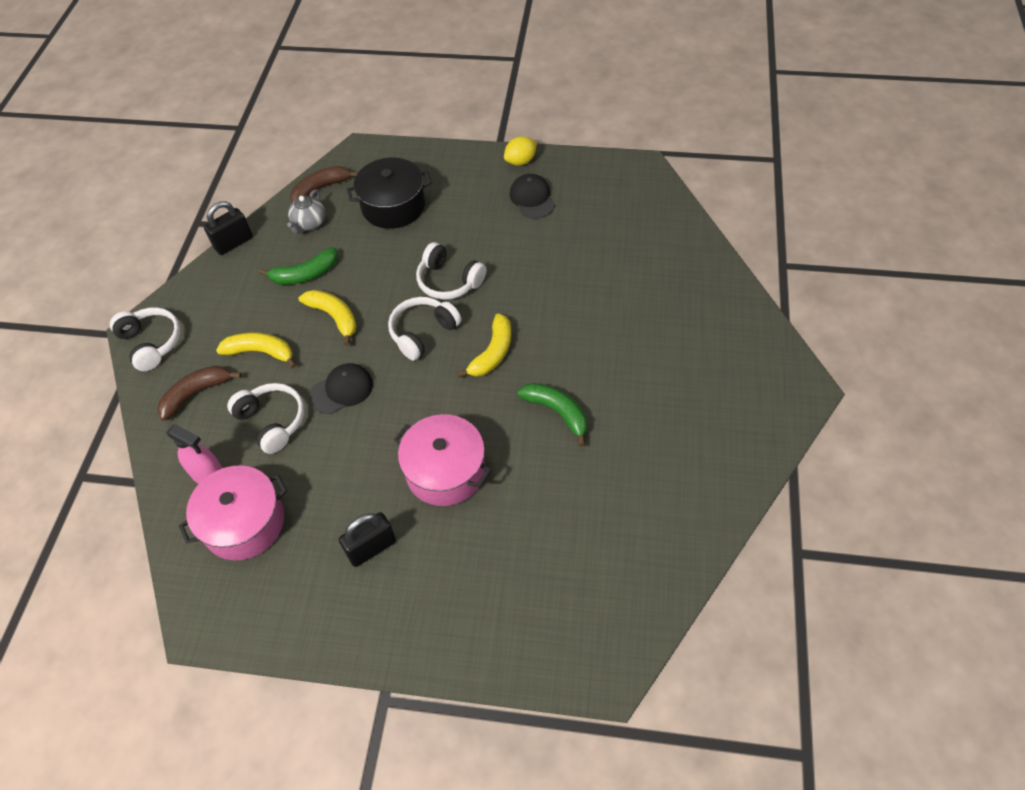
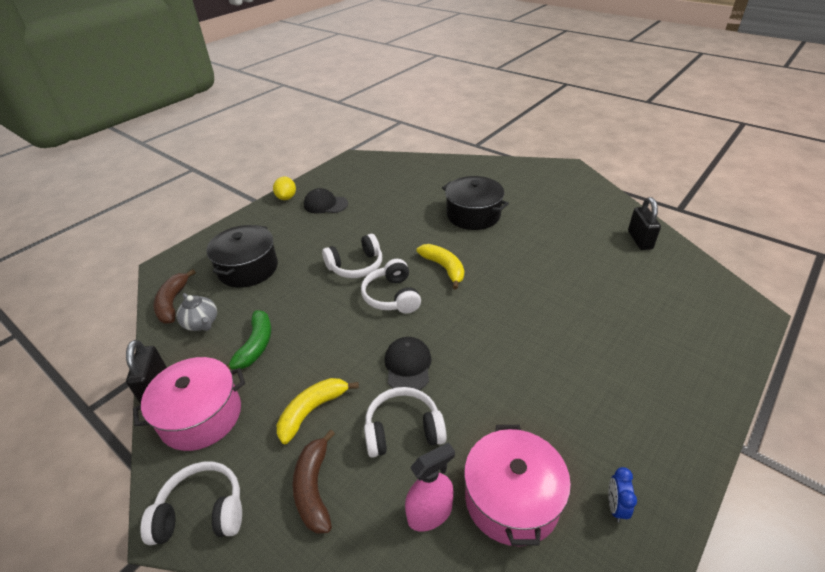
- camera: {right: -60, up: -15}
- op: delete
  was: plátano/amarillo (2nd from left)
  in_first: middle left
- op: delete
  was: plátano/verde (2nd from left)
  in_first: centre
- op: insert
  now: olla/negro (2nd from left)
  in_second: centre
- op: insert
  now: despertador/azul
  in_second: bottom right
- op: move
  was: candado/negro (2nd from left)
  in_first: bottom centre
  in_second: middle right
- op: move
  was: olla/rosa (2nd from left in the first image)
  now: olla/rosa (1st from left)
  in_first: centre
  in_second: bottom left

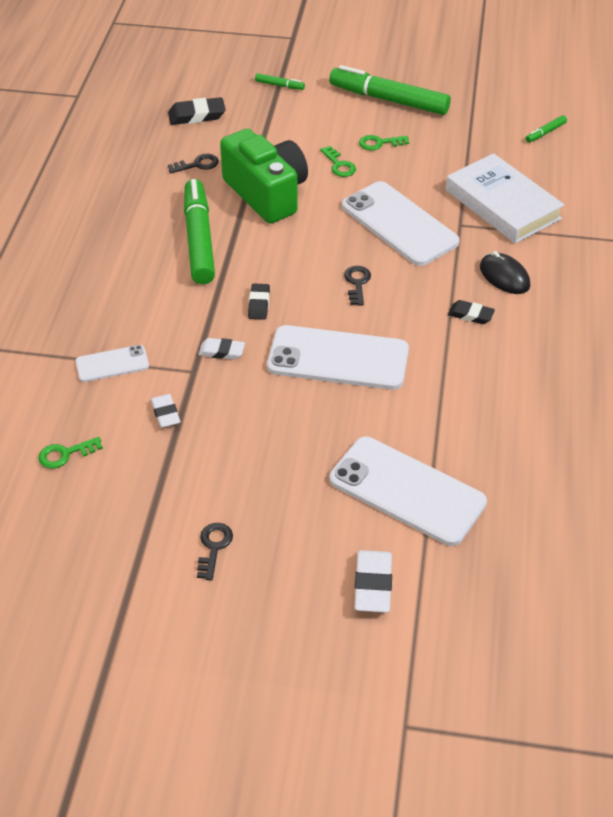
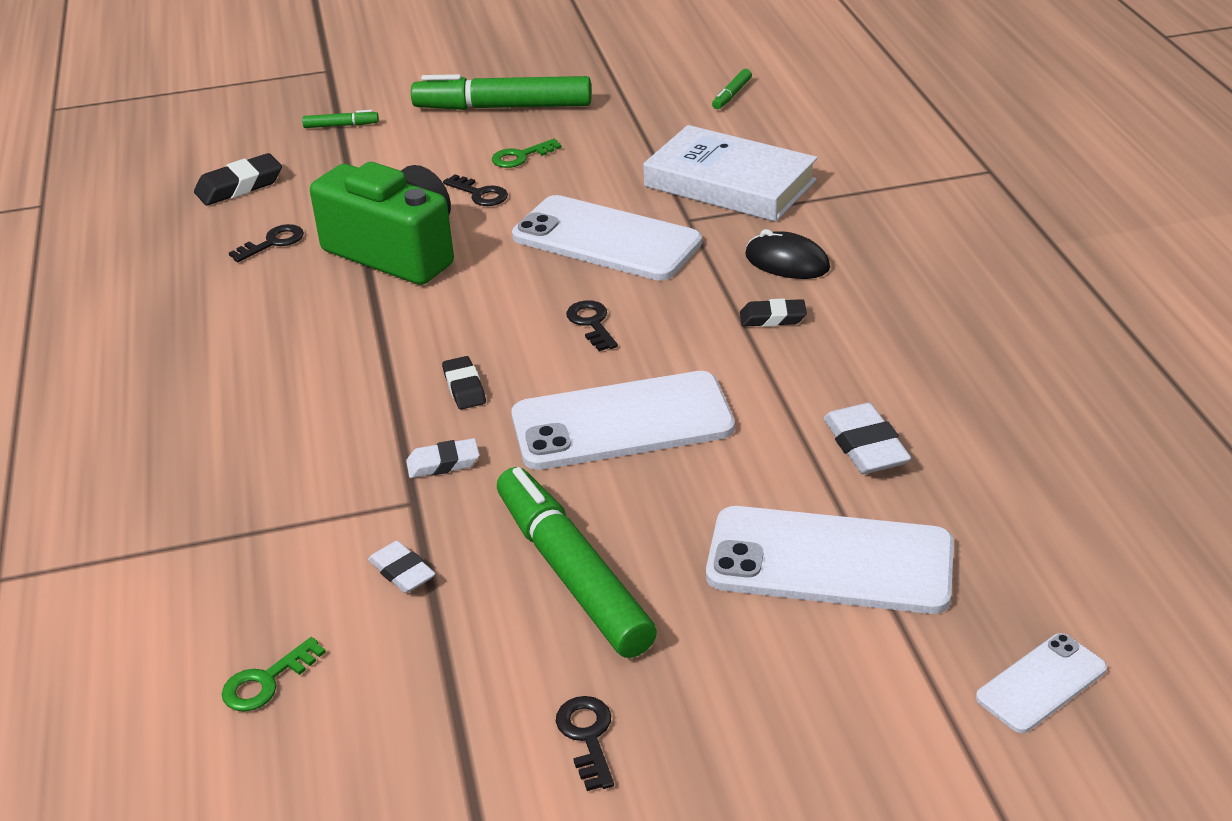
- camera: {right: -20, up: -10}
- op: move
  was: móvil/blanco (1st from left in the first image)
  now: móvil/blanco (4th from left)
  in_first: middle left
  in_second: bottom right
- op: move
  was: rotulador/verde (1st from left in the first image)
  now: rotulador/verde (3rd from left)
  in_first: top left
  in_second: bottom centre
- op: move
  was: goma de borrar/blanco (3rd from left)
  in_first: bottom centre
  in_second: middle right
- op: recolor
  was: llave/verde (2nd from left)
  now: llave/negro (2nd from left)
  in_first: top centre
  in_second: top centre

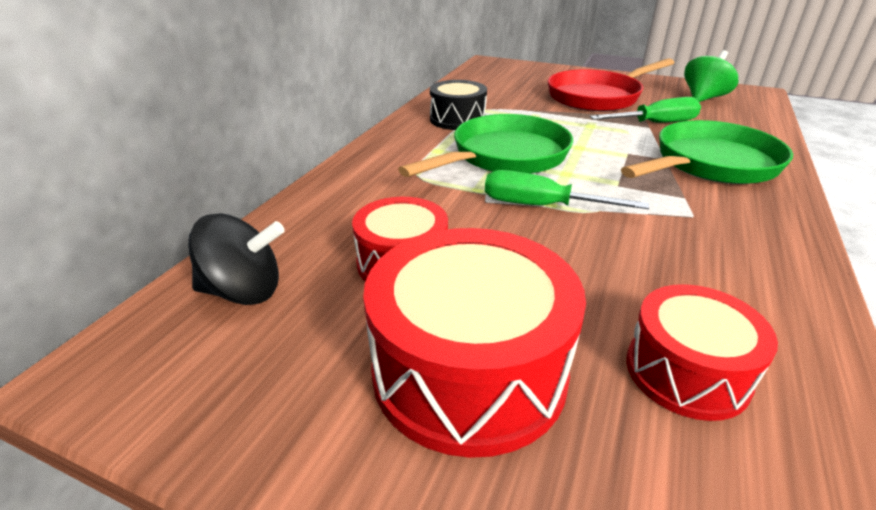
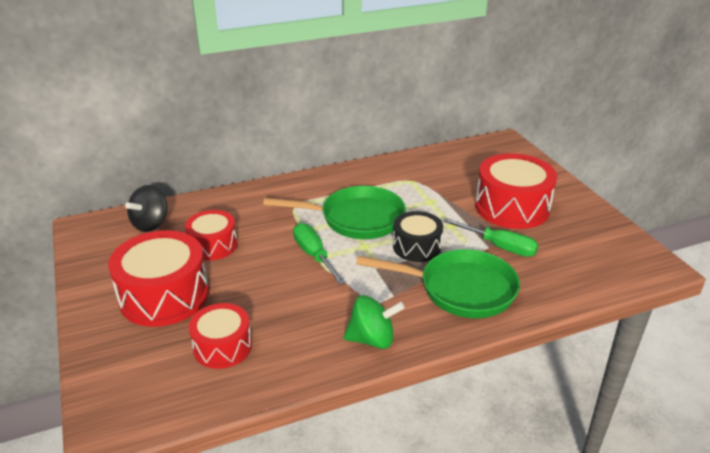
- camera: {right: 45, up: 0}
- op: move
  was: tambor/negro
  in_first: top centre
  in_second: centre
- op: move
  was: peonza/verde
  in_first: top right
  in_second: bottom centre
- op: replace
  was: sartén/rojo
  now: tambor/rojo (4th from left)
  in_first: top right
  in_second: middle right
- op: rotate
  was: peonza/negro
  in_first: middle left
  in_second: middle left
  clockwise: 75

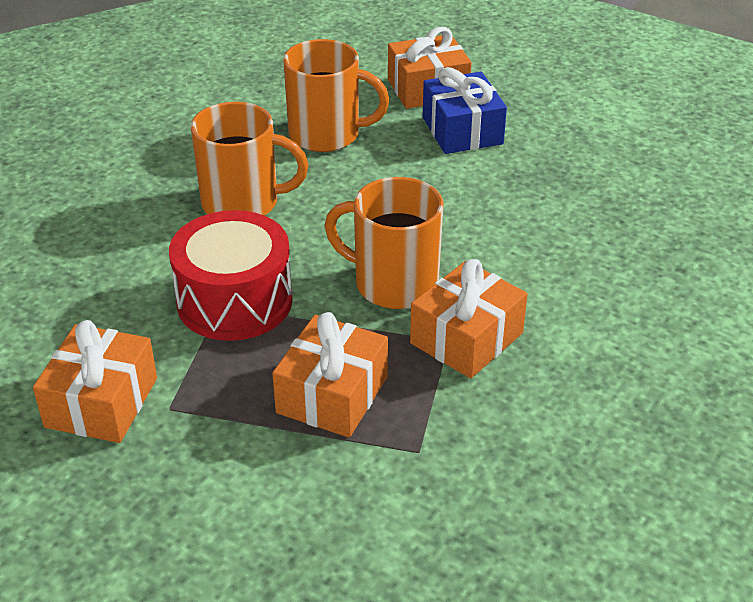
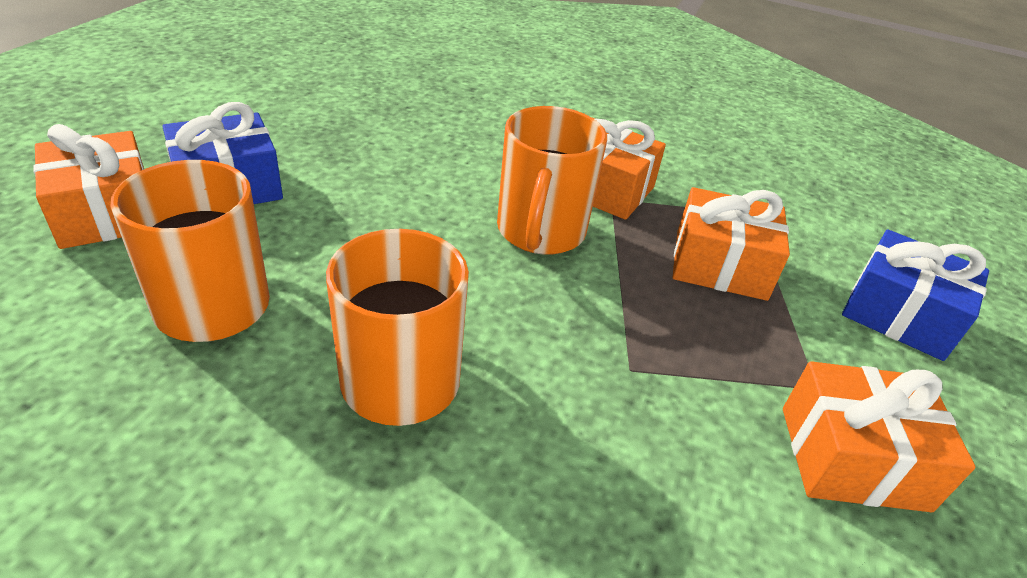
- camera: {right: -105, up: 0}
- op: delete
  was: tambor/rojo
  in_first: middle left
- op: insert
  now: regalo/azul (2nd from left)
  in_second: middle right

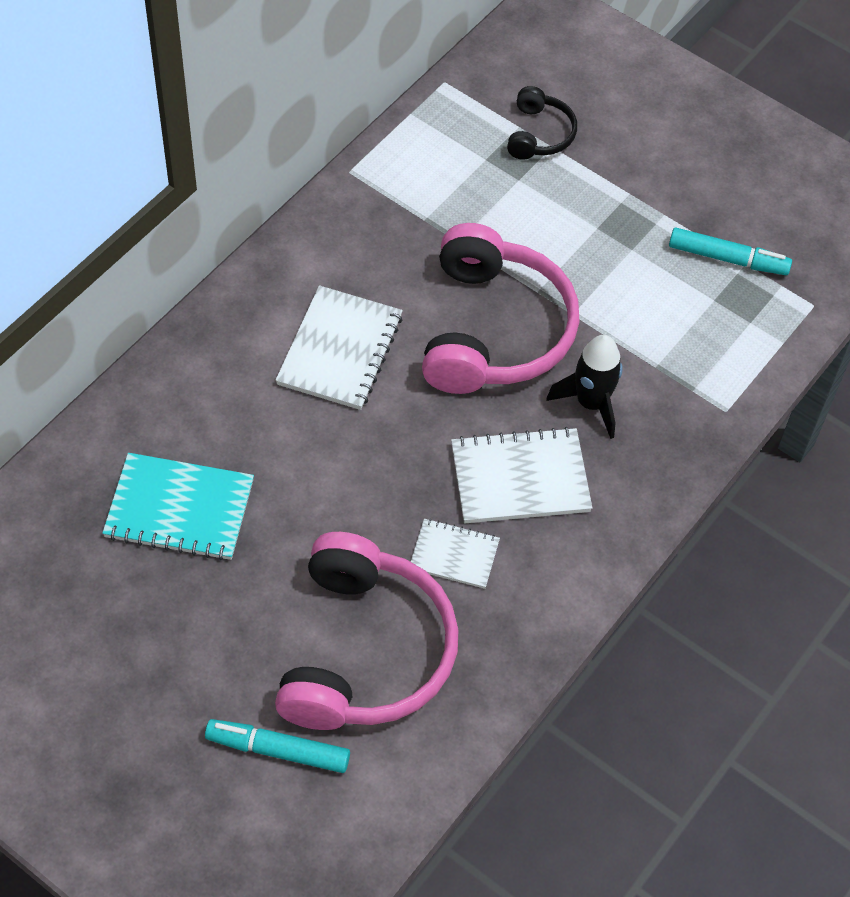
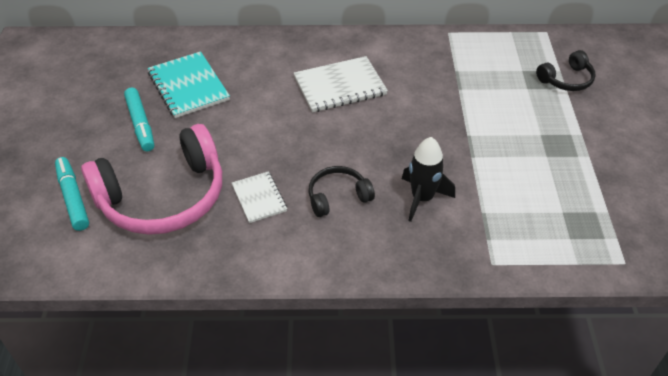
- camera: {right: 55, up: -10}
- op: delete
  was: auriculares/rosa (2nd from left)
  in_first: centre
- op: move
  was: rotulador/turquesa (2nd from left)
  in_first: top right
  in_second: top left
- op: replace
  was: cuaderno/blanco (3rd from left)
  now: auriculares/negro (1st from left)
  in_first: centre
  in_second: centre

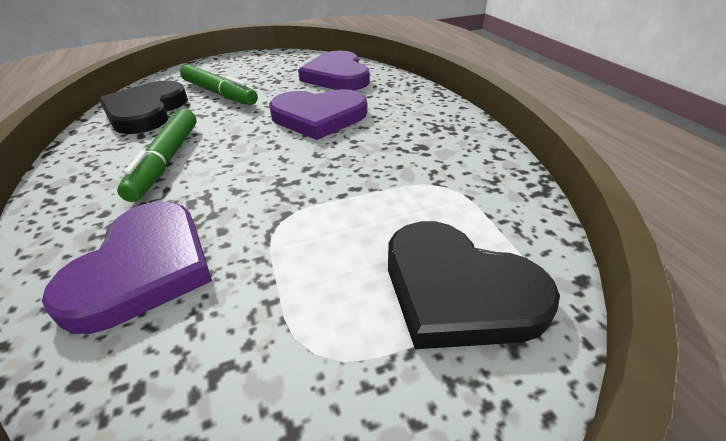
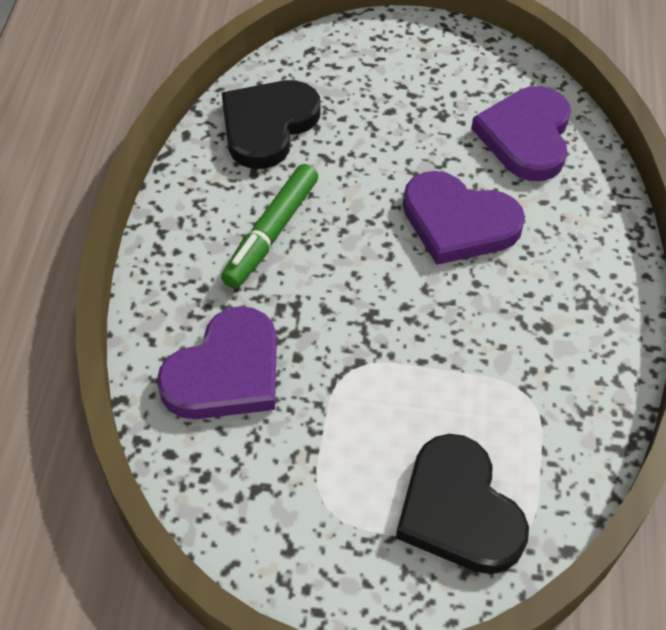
- camera: {right: 25, up: 15}
- op: delete
  was: rotulador/verde (2nd from left)
  in_first: top left

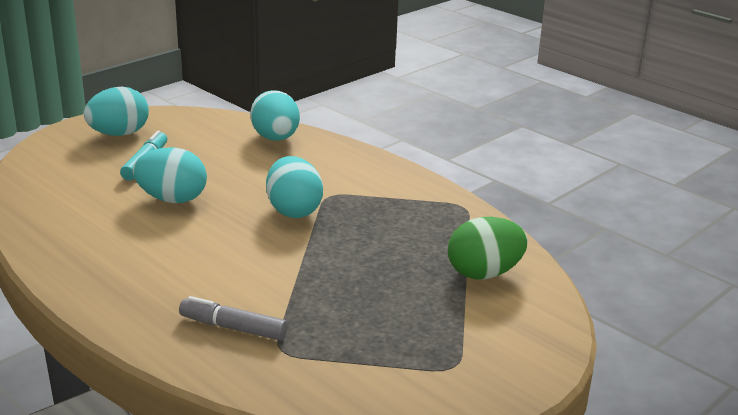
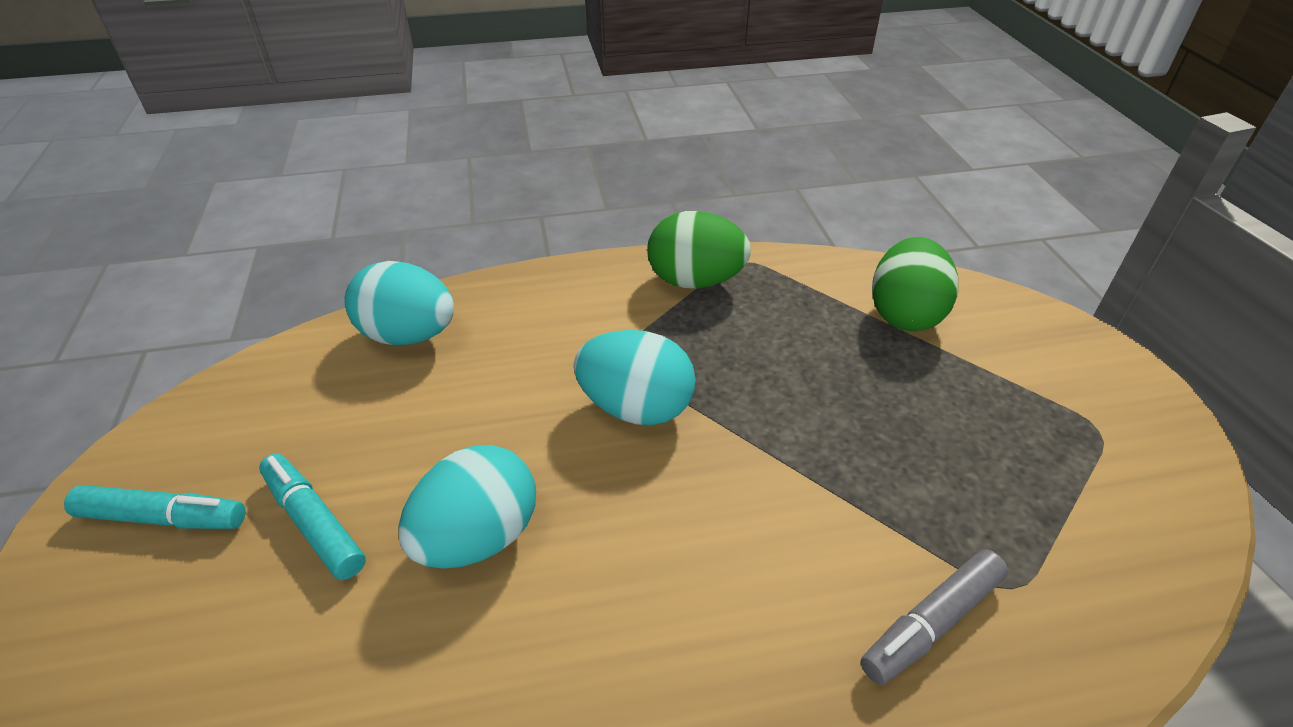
- camera: {right: -55, up: 15}
- op: insert
  now: huevo/verde (1st from left)
  in_second: centre
- op: replace
  was: huevo/turquesa (1st from left)
  now: rotulador/turquesa (1st from left)
  in_first: top left
  in_second: bottom left

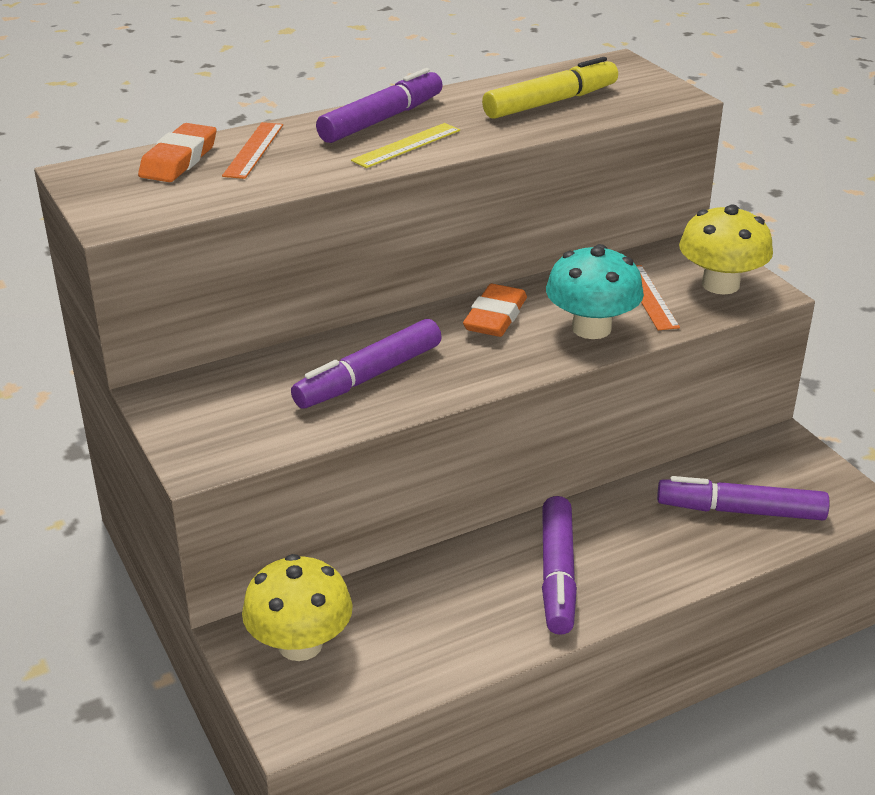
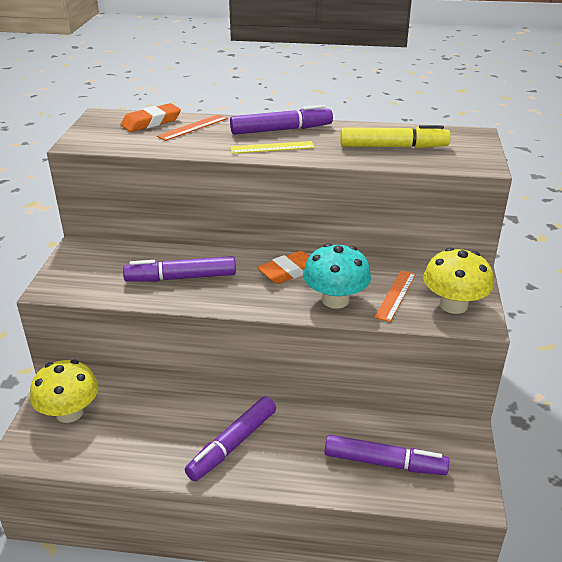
- camera: {right: 35, up: 0}
- op: rotate
  was: rotulador/morado (4th from left)
  in_first: middle right
  in_second: bottom right
  clockwise: 150

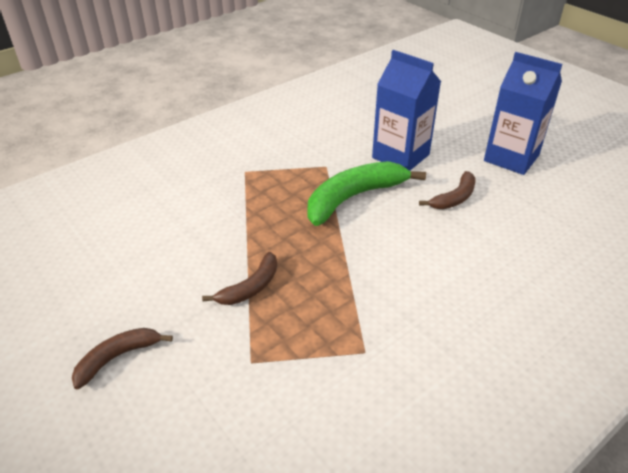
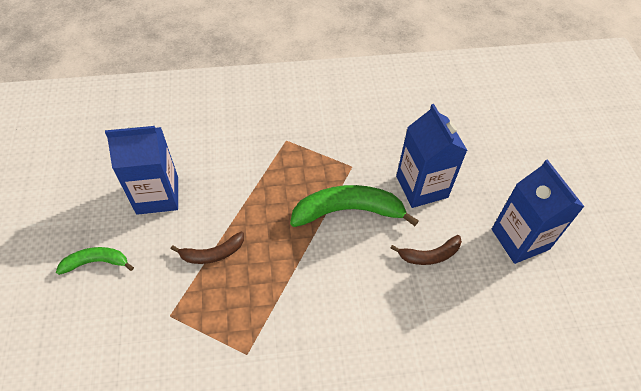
- camera: {right: 30, up: 15}
- op: insert
  now: cartón de leche/azul (1st from left)
  in_second: middle left
- op: recolor
  was: plátano/marrón (1st from left)
  now: plátano/verde (1st from left)
  in_first: bottom left
  in_second: bottom left

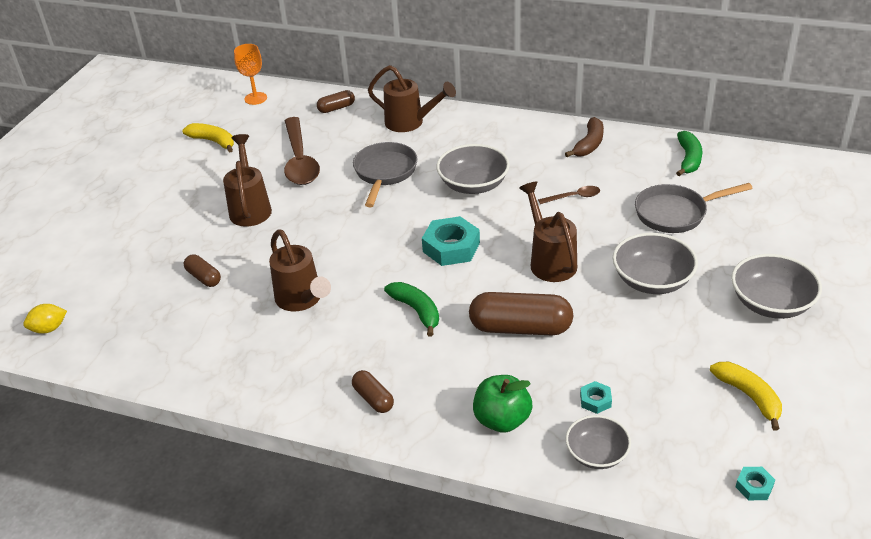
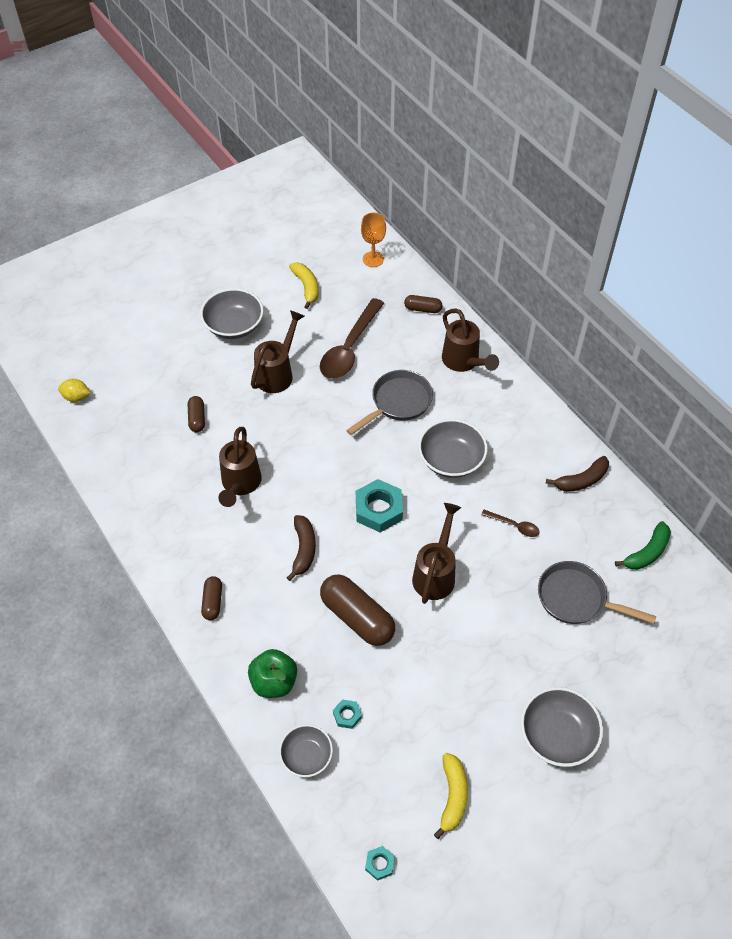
- camera: {right: 35, up: 15}
- op: move
  was: cuenco/gris (3rd from left in the first image)
  now: cuenco/gris (1st from left)
  in_first: middle right
  in_second: middle left
- op: recolor
  was: plátano/verde (1st from left)
  now: plátano/marrón (1st from left)
  in_first: centre
  in_second: centre

